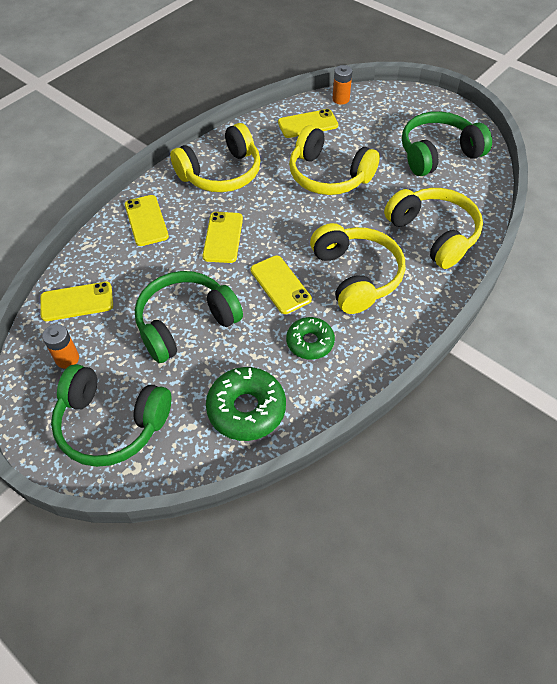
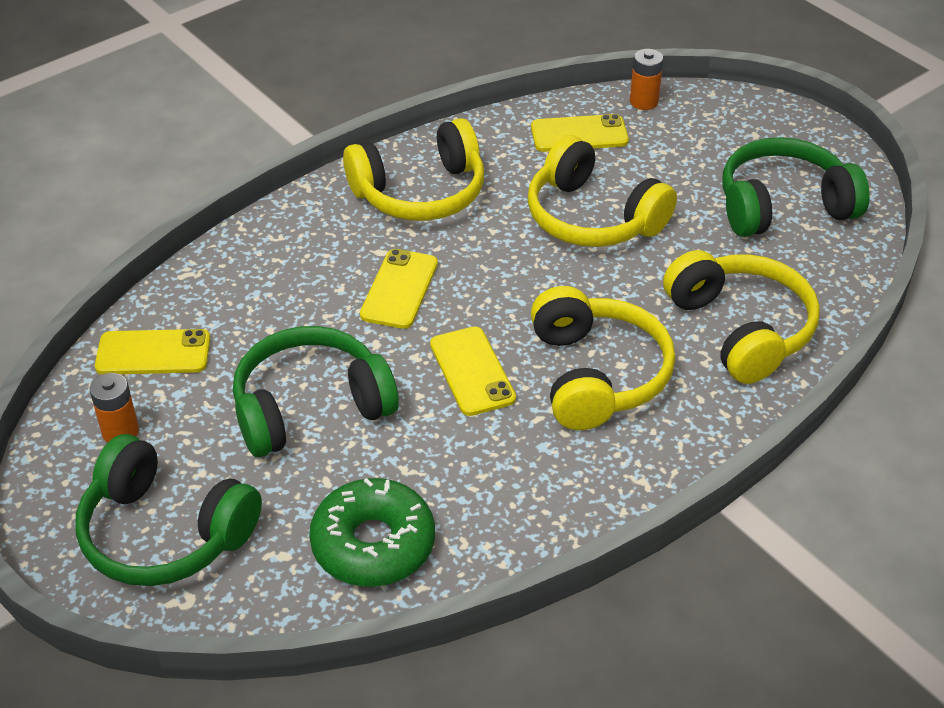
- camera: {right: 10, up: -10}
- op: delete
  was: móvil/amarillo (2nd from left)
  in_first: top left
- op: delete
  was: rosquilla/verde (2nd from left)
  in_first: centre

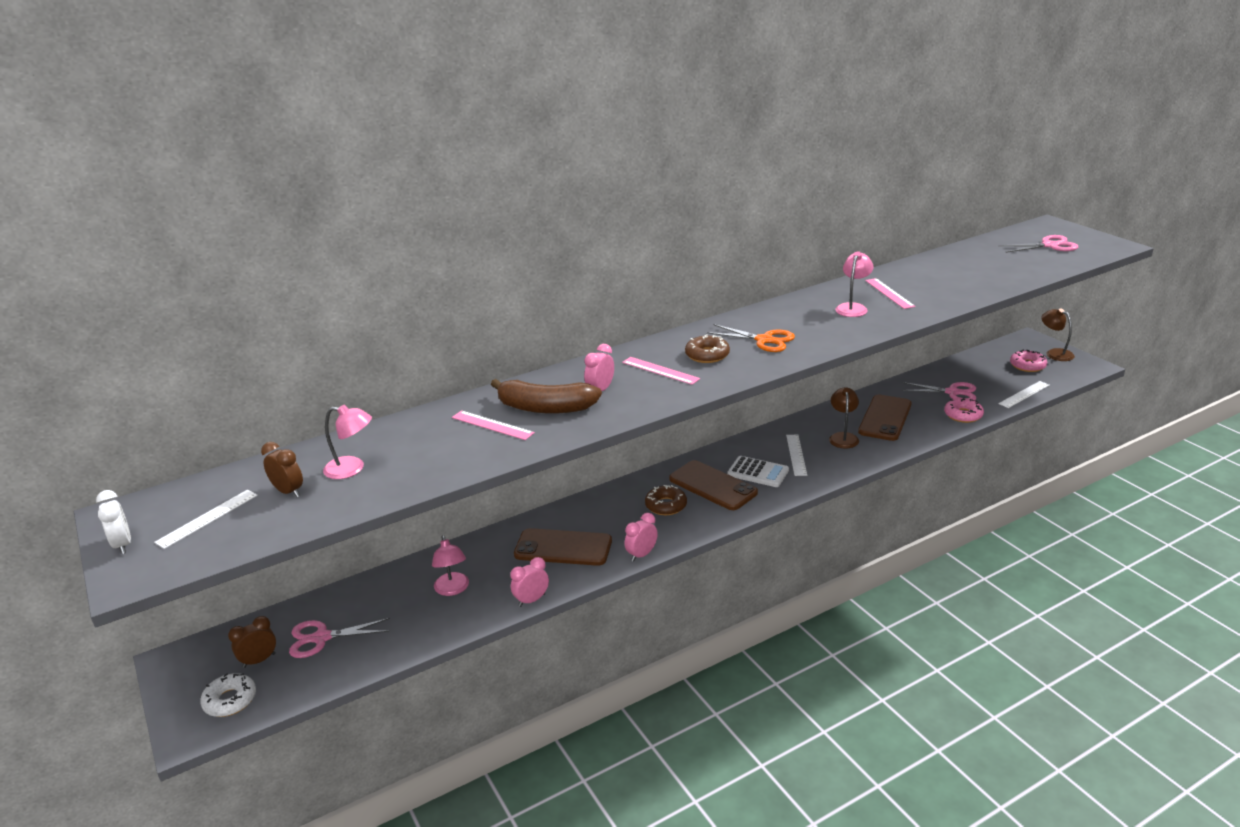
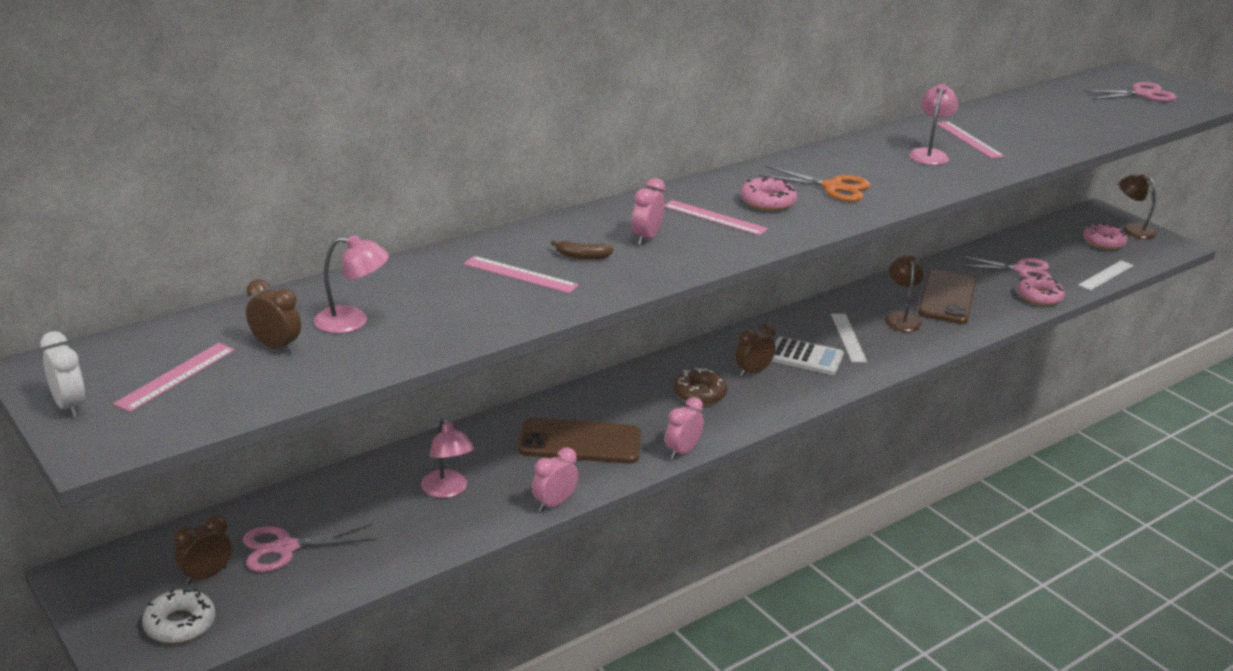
- camera: {right: -10, up: 0}
- op: replace
  was: móvil/marrón (2nd from left)
  now: despertador/marrón (3rd from left)
  in_first: centre
  in_second: centre
- op: recolor
  was: regla/blanco (1st from left)
  now: regla/rosa (1st from left)
  in_first: middle left
  in_second: middle left
- op: recolor
  was: rosquilla/marrón (2nd from left)
  now: rosquilla/rosa (1st from left)
  in_first: centre
  in_second: top centre
- op: resize
  was: plátano/marrón
  in_first: centre
  in_second: centre
  ratio: 0.43

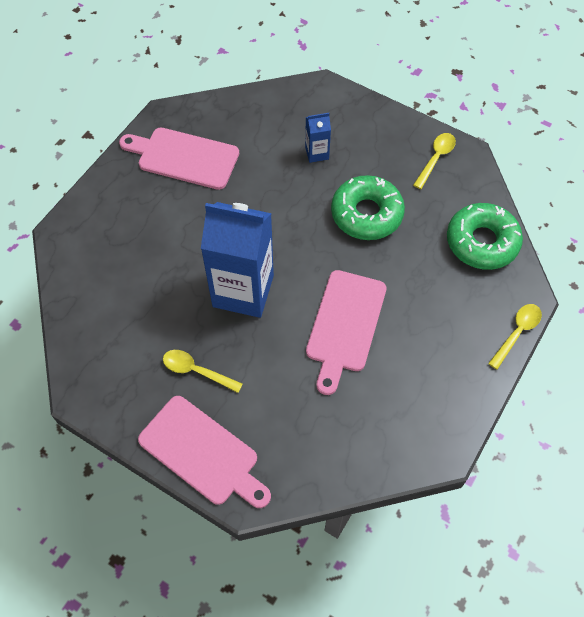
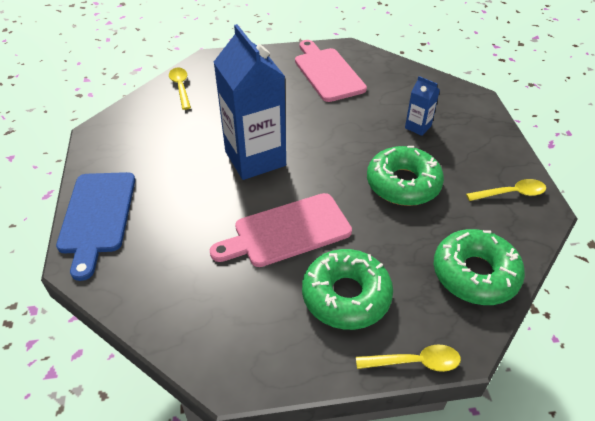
- camera: {right: 50, up: -15}
- op: insert
  now: rosquilla/verde (1st from left)
  in_second: bottom centre
- op: move
  was: cuchara/amarillo (1st from left)
  in_first: centre
  in_second: top left
- op: recolor
  was: tabla de cortar/rosa (2nd from left)
  now: tabla de cortar/azul
  in_first: bottom centre
  in_second: middle left

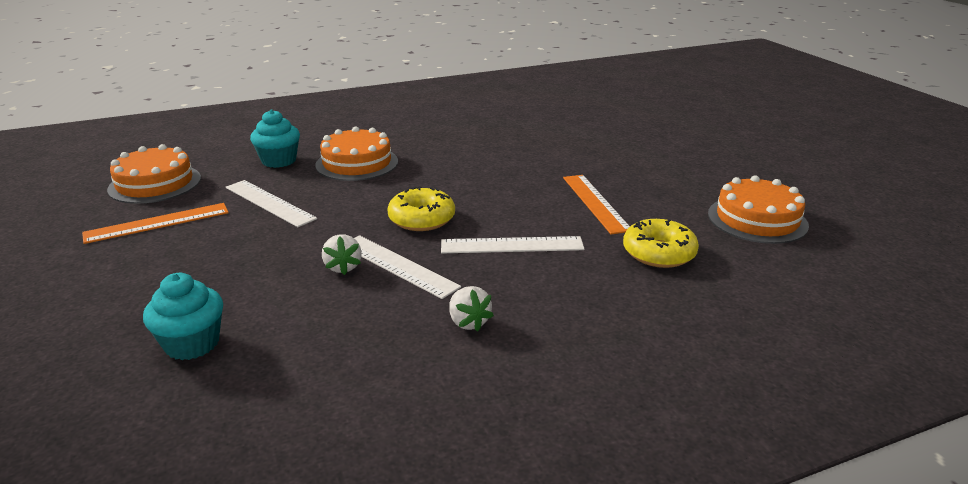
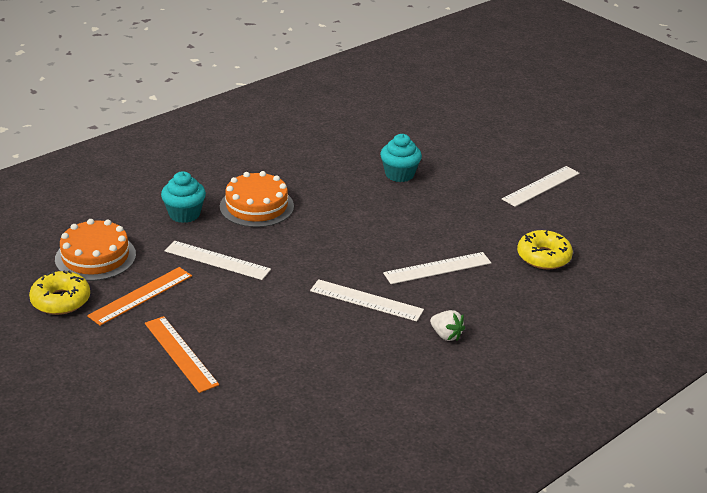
- camera: {right: -20, up: 5}
- op: delete
  was: fresa/blanco (1st from left)
  in_first: centre
- op: delete
  was: tarta/naranja (3rd from left)
  in_first: middle right
- op: insert
  now: regla/blanco (4th from left)
  in_second: middle right
- op: move
  was: magdalena/turquesa (1st from left in the first image)
  now: magdalena/turquesa (2nd from left)
  in_first: middle left
  in_second: top centre
- op: move
  was: rosquilla/amarillo (1st from left)
  in_first: centre
  in_second: middle left
- op: move
  was: regla/naranja (2nd from left)
  in_first: centre
  in_second: bottom left

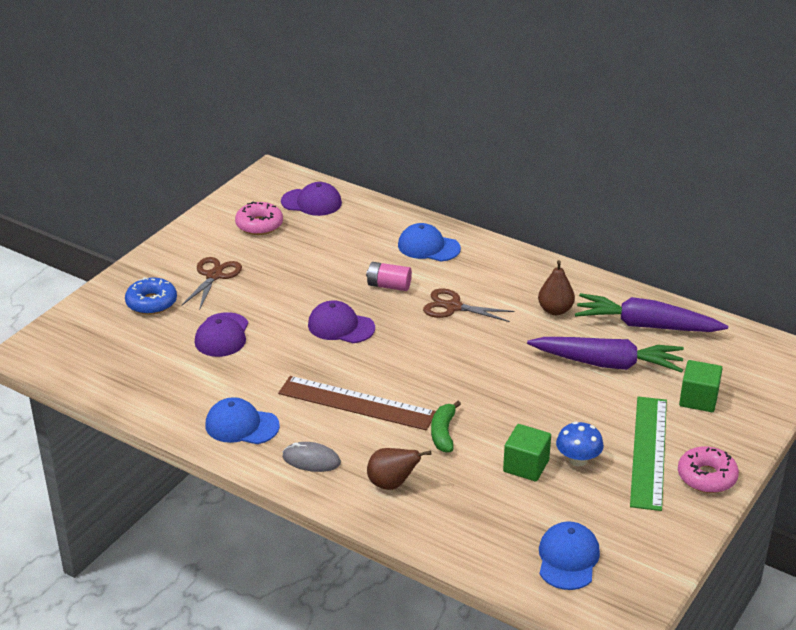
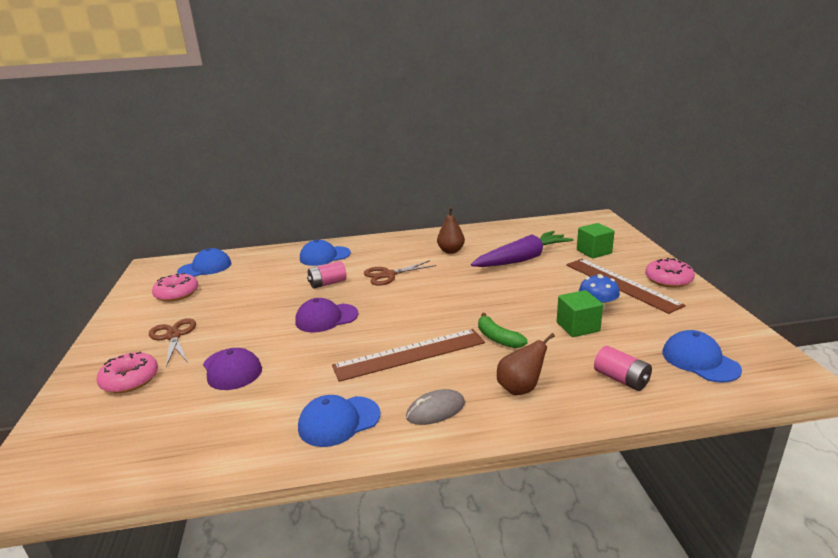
- camera: {right: -40, up: -10}
- op: delete
  was: zanahoria/morado (2nd from left)
  in_first: middle right
- op: insert
  now: pila/rosa (2nd from left)
  in_second: middle right
- op: recolor
  was: rosquilla/azul
  now: rosquilla/rosa (1st from left)
  in_first: middle left
  in_second: bottom left
- op: recolor
  was: gorra/morado (2nd from left)
  now: gorra/azul (1st from left)
  in_first: top centre
  in_second: middle left
- op: recolor
  was: regla/verde
  now: regla/marrón (2nd from left)
  in_first: bottom right
  in_second: middle right

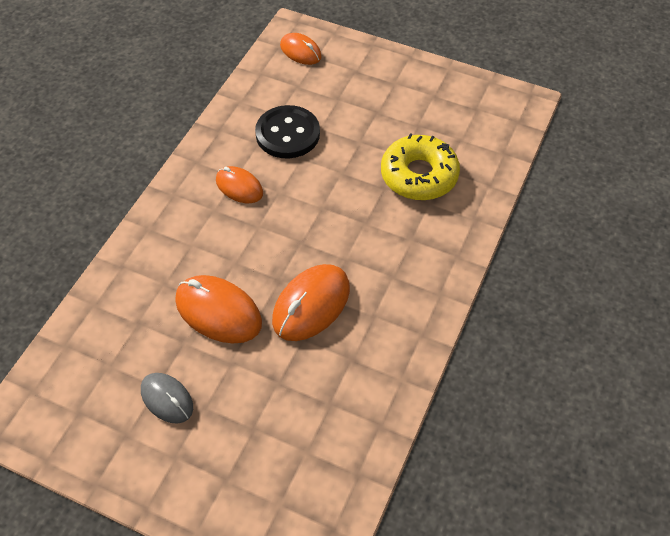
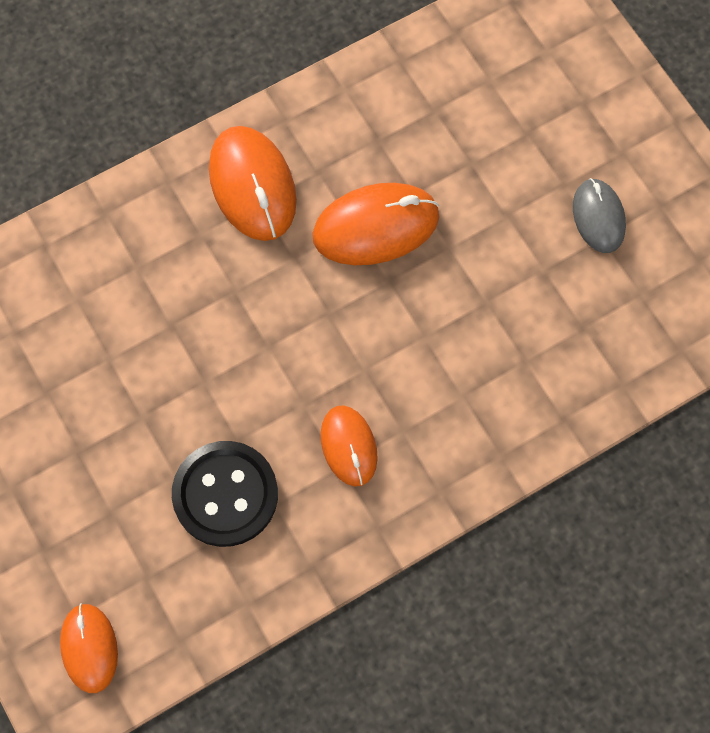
- camera: {right: -145, up: 15}
- op: delete
  was: rosquilla/amarillo
  in_first: top centre
- op: move
  was: ratón/naranja (1st from left in the first image)
  now: ratón/naranja (2nd from left)
  in_first: middle left
  in_second: top centre

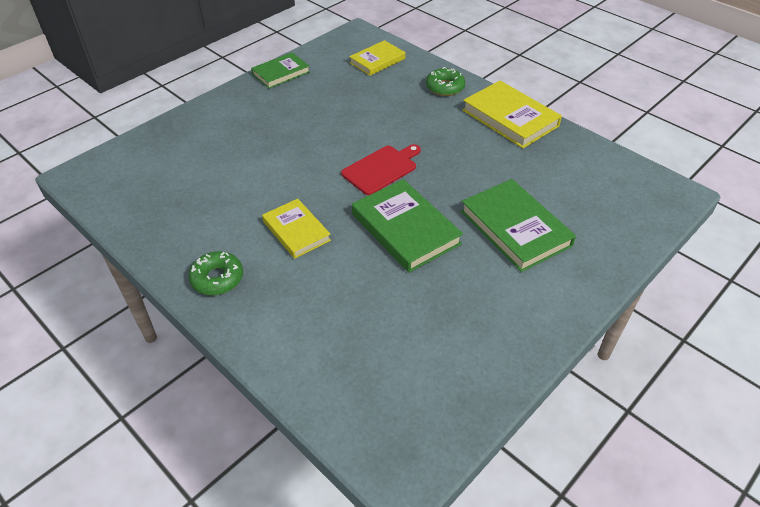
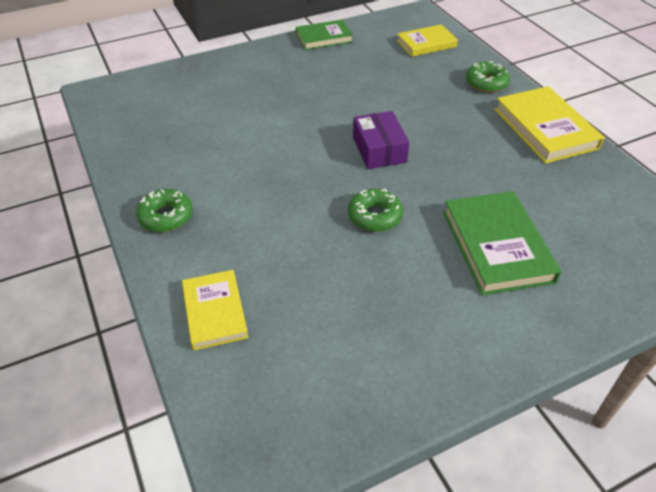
- camera: {right: 20, up: 0}
- op: move
  was: libro/amarillo (1st from left)
  in_first: centre
  in_second: middle left
- op: replace
  was: tabla de cortar/rojo
  now: caja/morado
  in_first: centre
  in_second: top centre
- op: replace
  was: libro/verde (2nd from left)
  now: rosquilla/verde (2nd from left)
  in_first: centre
  in_second: centre

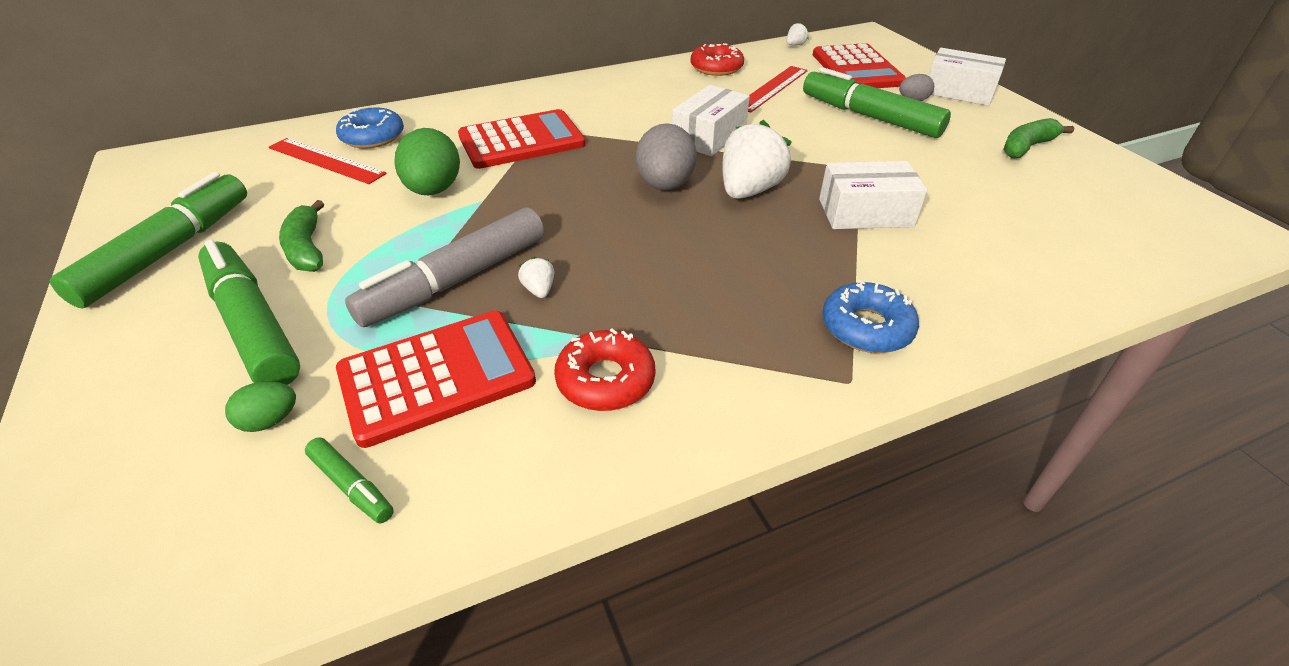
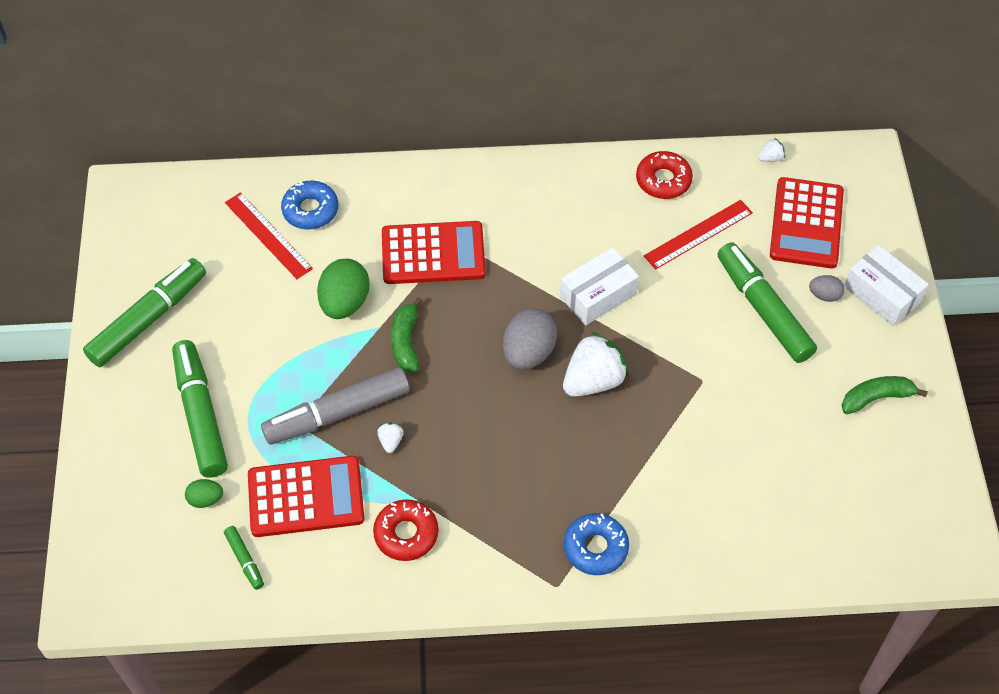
- camera: {right: 20, up: 15}
- op: delete
  was: caja/blanco (2nd from left)
  in_first: top right
- op: move
  was: plátano/verde (1st from left)
  in_first: middle left
  in_second: centre

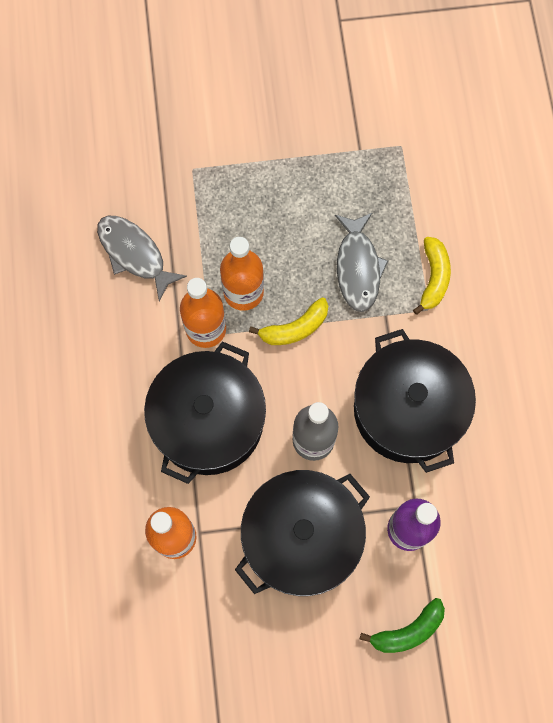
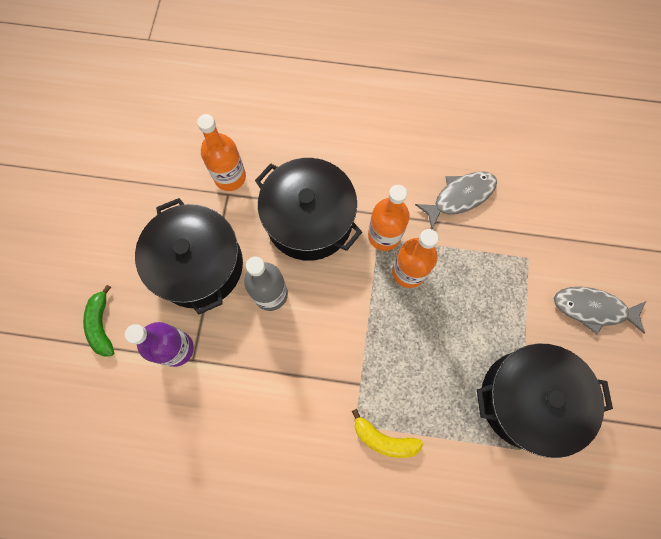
- camera: {right: 105, up: 0}
- op: delete
  was: plátano/amarillo (1st from left)
  in_first: centre
- op: move
  was: pez/gris (2nd from left)
  in_first: centre
  in_second: middle right
- op: move
  was: olla/negro (3rd from left)
  in_first: middle right
  in_second: bottom right

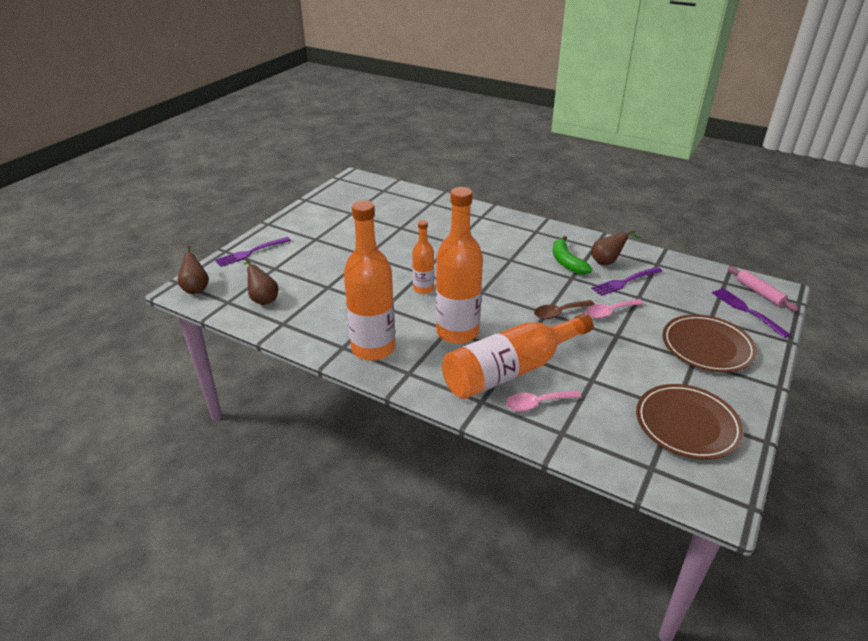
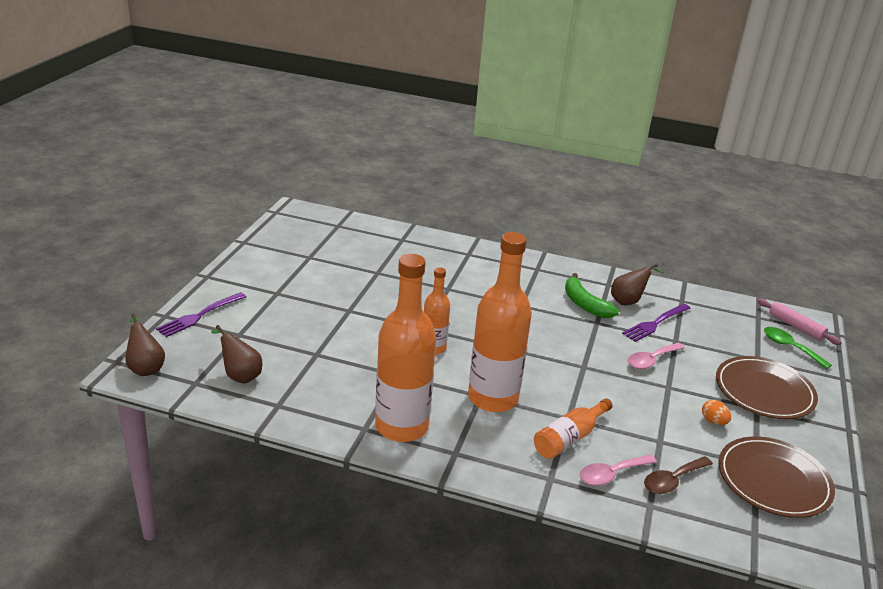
- camera: {right: -15, up: -5}
- op: insert
  now: huevo/naranja
  in_second: bottom right
- op: move
  was: cuchara/marrón
  in_first: centre
  in_second: bottom right
- op: replace
  was: tenedor/morado (3rd from left)
  now: cuchara/verde
  in_first: middle right
  in_second: middle right
- op: resize
  was: botella/naranja (4th from left)
  in_first: centre
  in_second: bottom centre
  ratio: 0.53

